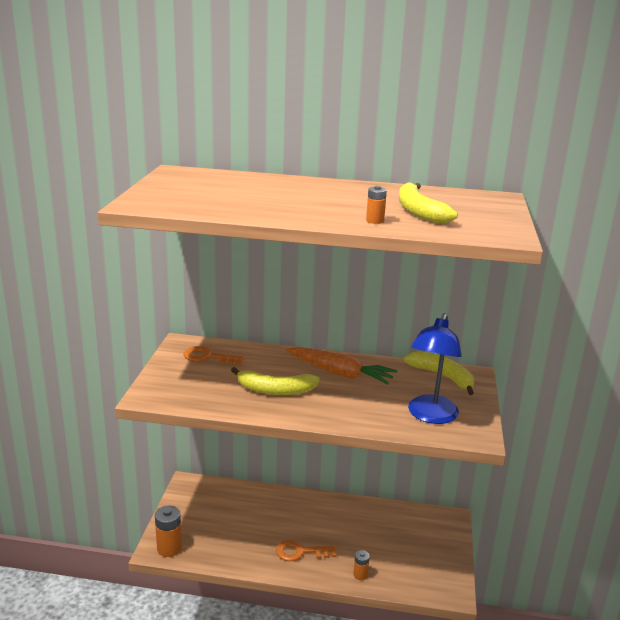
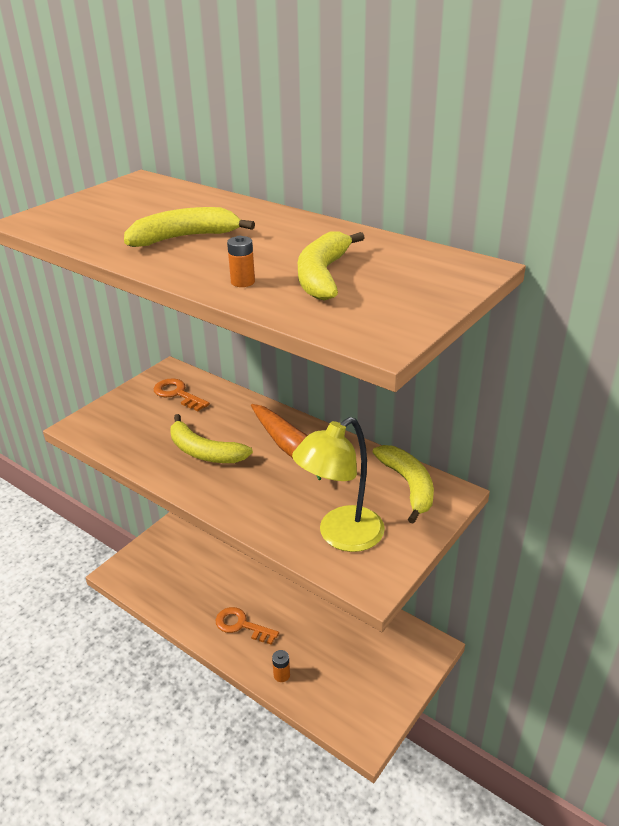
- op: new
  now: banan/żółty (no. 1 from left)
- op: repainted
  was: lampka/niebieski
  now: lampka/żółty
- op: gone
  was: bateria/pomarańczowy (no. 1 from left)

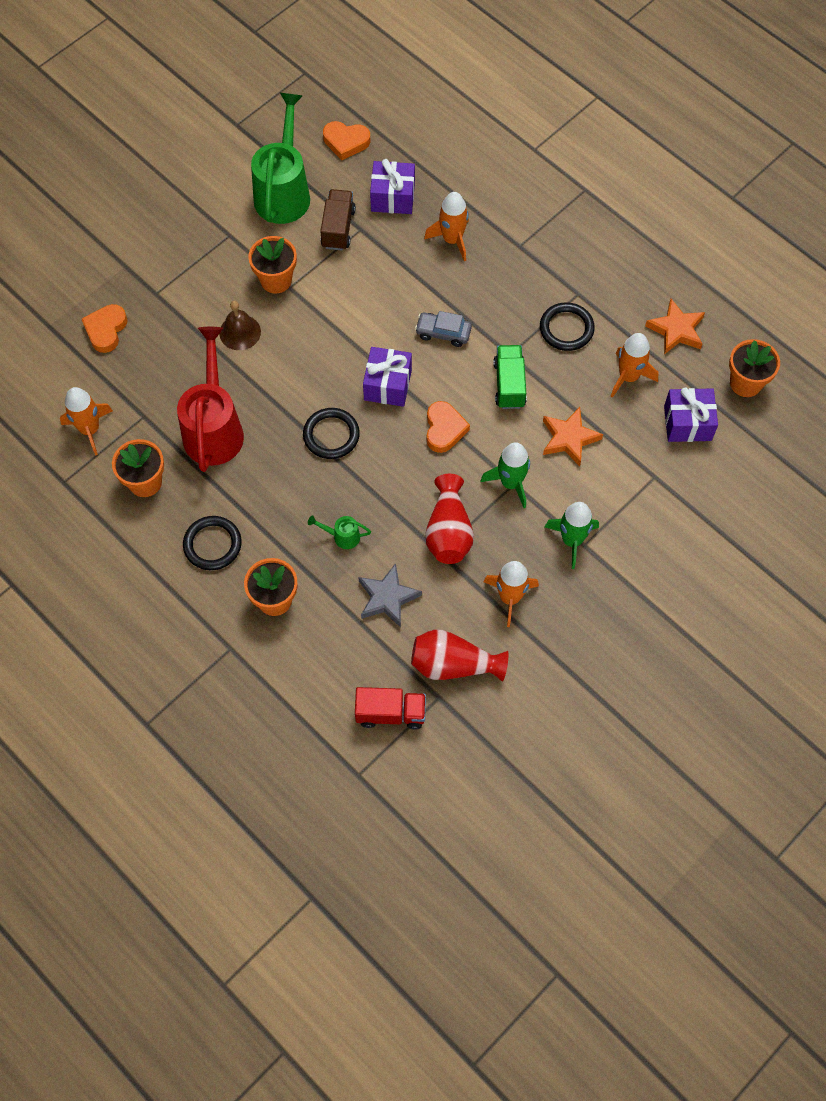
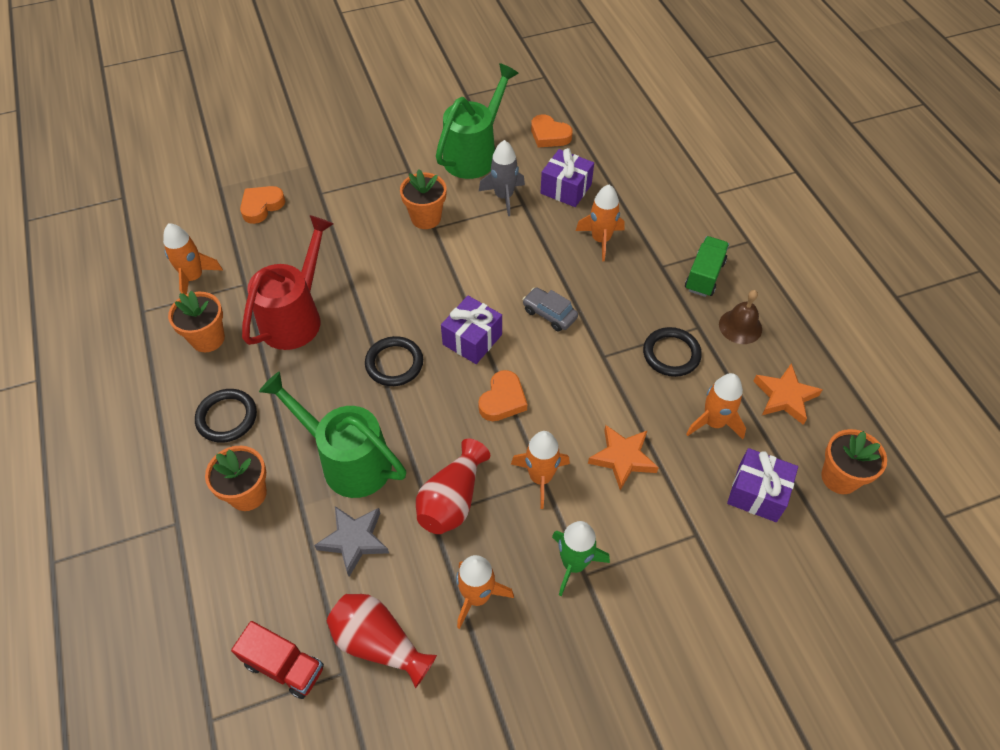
- op: scaled
  was: konewka/zielony (no. 2 from left in the first image)
  ratio: 2.43
- op: swapped
  was: ciężarówka/brązowy
  now: rakieta/szary
- op: repainted
  was: rakieta/zielony (no. 1 from left)
  now: rakieta/pomarańczowy (no. 3 from left)
- op: shifted
  was: ciężarówka/zielony
- op: shifted
  was: dzwonek/brązowy

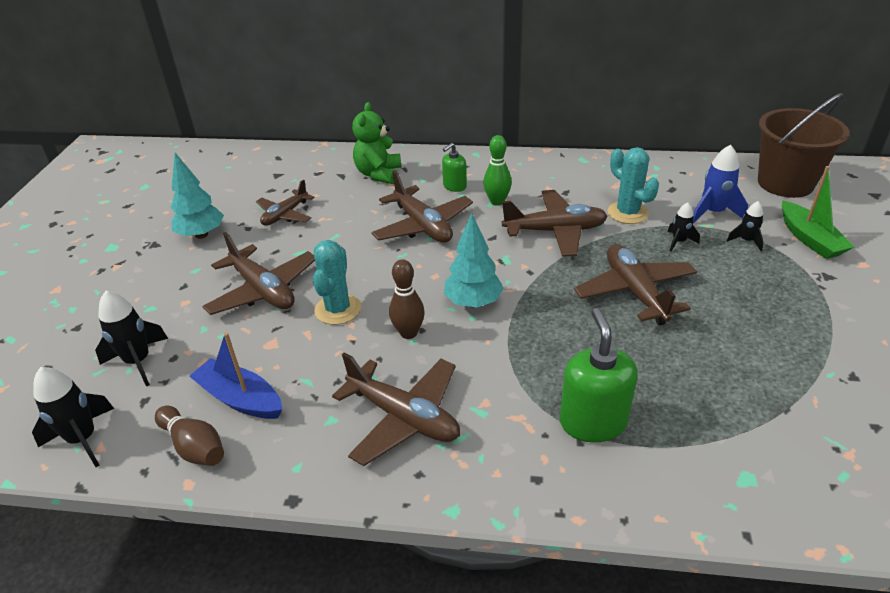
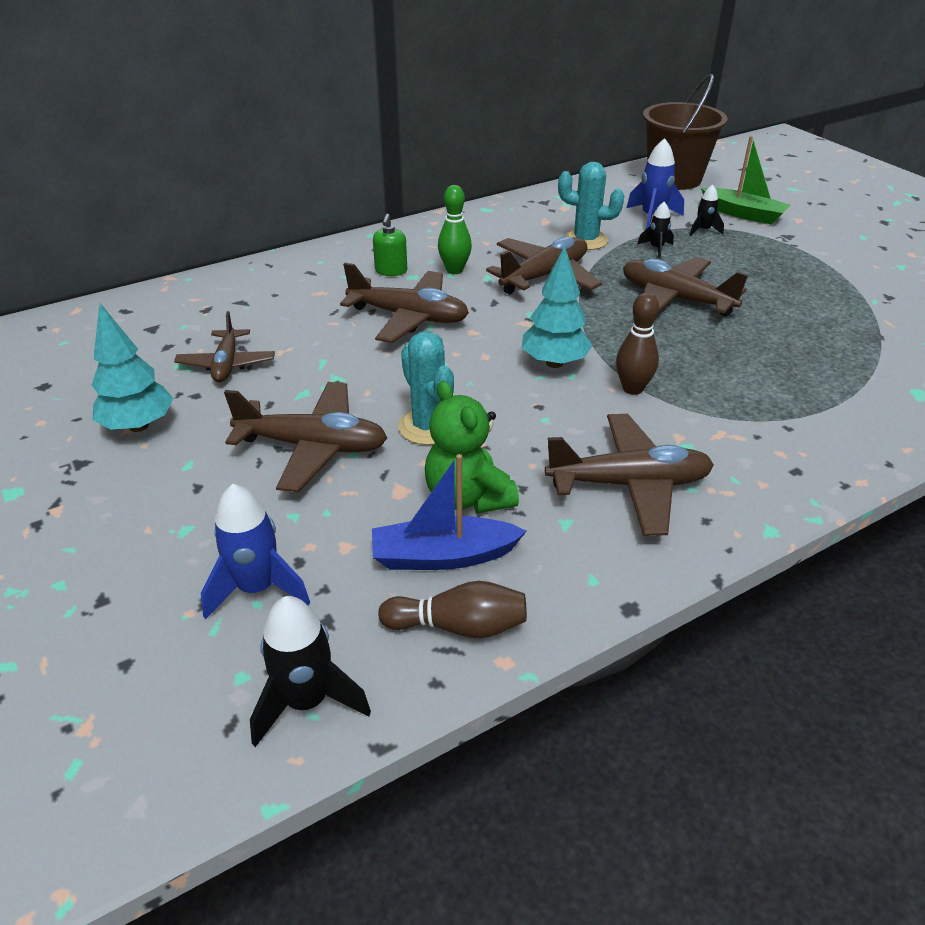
- op: repainted
  was: rakieta/czarny (no. 2 from left)
  now: rakieta/niebieski (no. 1 from left)
- op: shifted
  was: miś/zielony
- op: shifted
  was: kręgiel/brązowy (no. 2 from left)
- op: gone
  was: dozownik mydła/zielony (no. 2 from left)

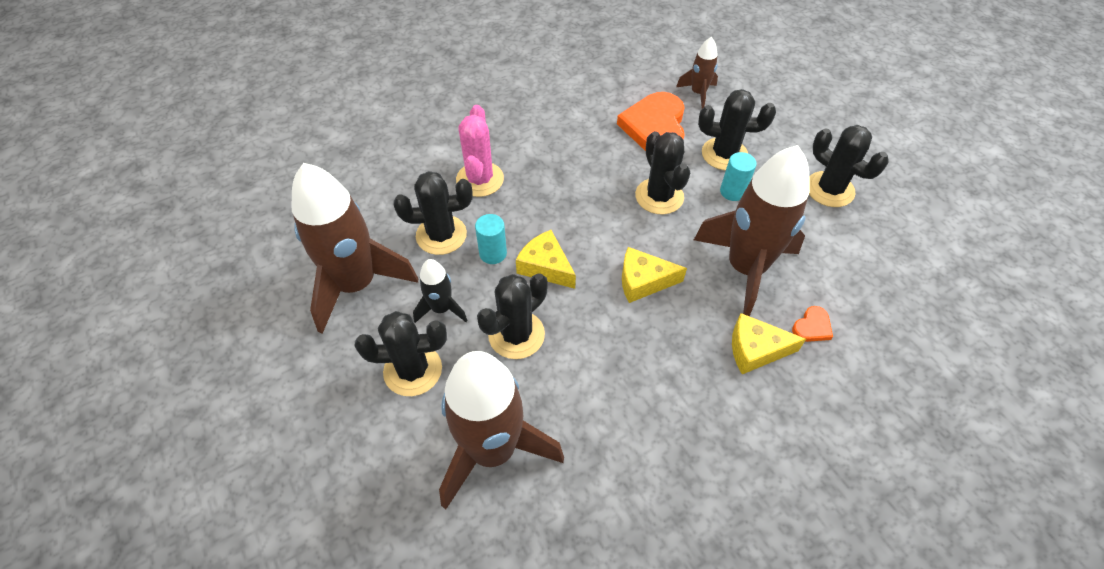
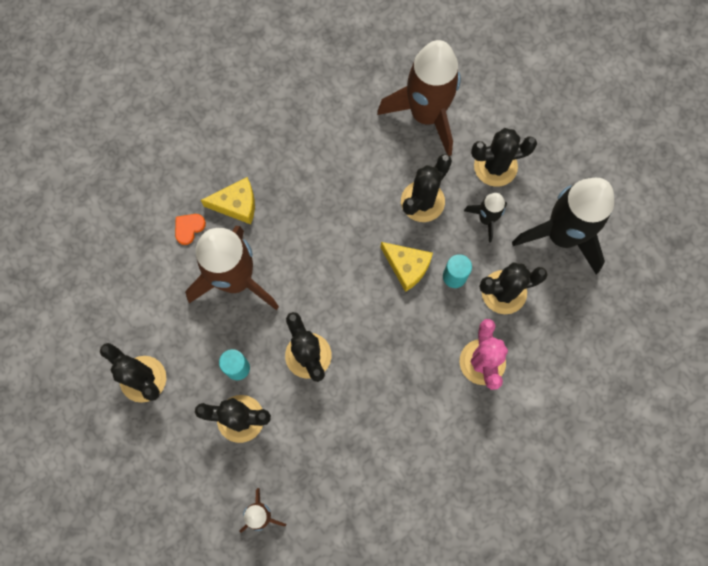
- op: repainted
  was: rakieta/brązowy (no. 1 from left)
  now: rakieta/czarny (no. 2 from left)
- op: gone
  was: serce/pomarańczowy (no. 1 from left)
- op: gone
  was: ser/żółty (no. 2 from left)

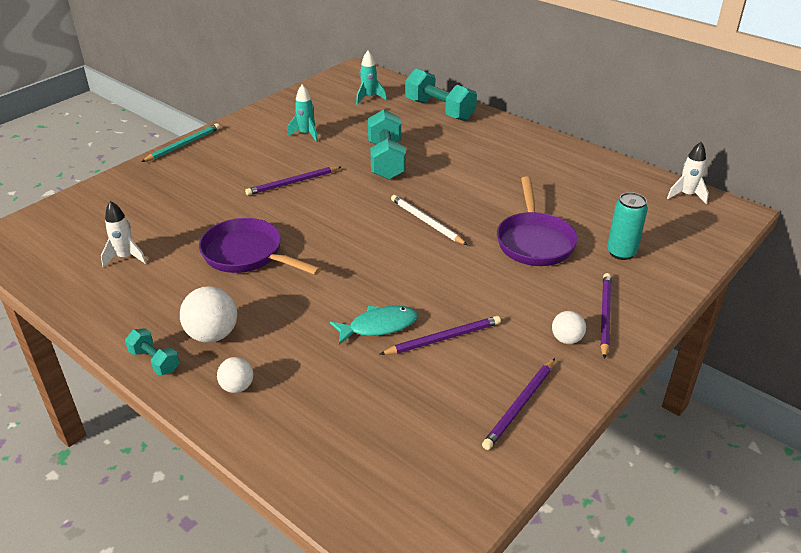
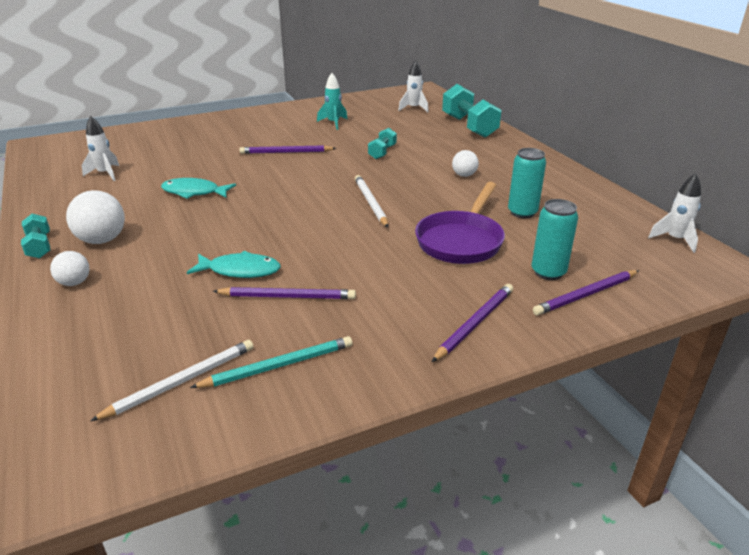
- op: new
  now: ołówek/biały (no. 1 from left)
- op: swapped
  was: patelnia/fioletowy (no. 1 from left)
  now: ryba/turkusowy (no. 1 from left)
- op: shifted
  was: ołówek/turkusowy
- op: scaled
  was: hantel/turkusowy (no. 2 from left)
  ratio: 0.52
- op: repainted
  was: rakieta/turkusowy (no. 2 from left)
  now: rakieta/biały (no. 2 from left)
- op: shifted
  was: piłka/biały (no. 3 from left)
- op: new
  now: puszka/turkusowy (no. 1 from left)
- op: shifted
  was: ołówek/fioletowy (no. 3 from left in the first image)
  now: ołówek/fioletowy (no. 4 from left)

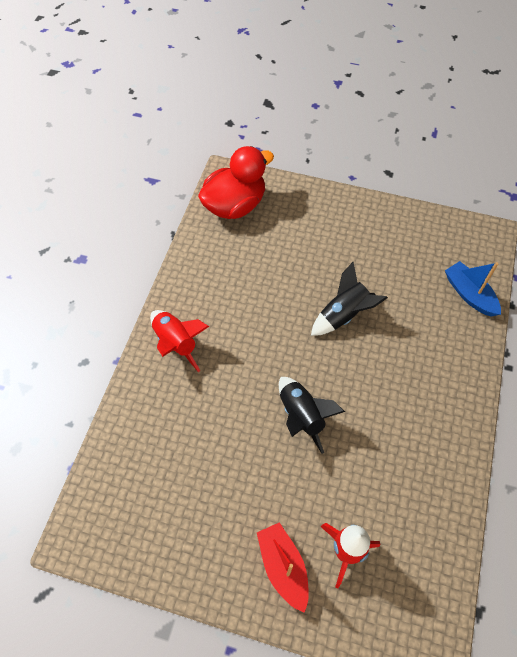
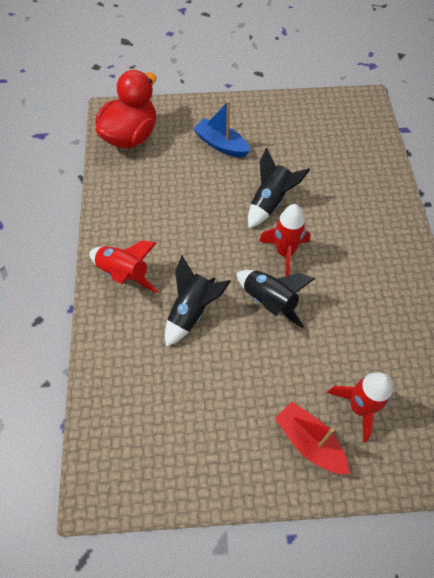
- op: new
  now: rakieta/czarny (no. 1 from left)
- op: shifted
  was: łódka/niebieski
- op: new
  now: rakieta/czerwony (no. 2 from left)

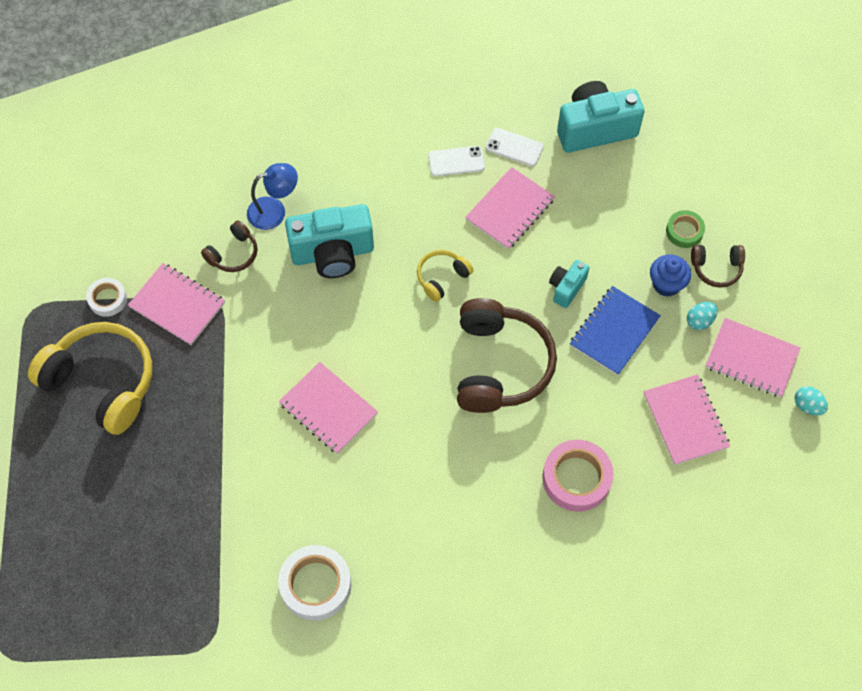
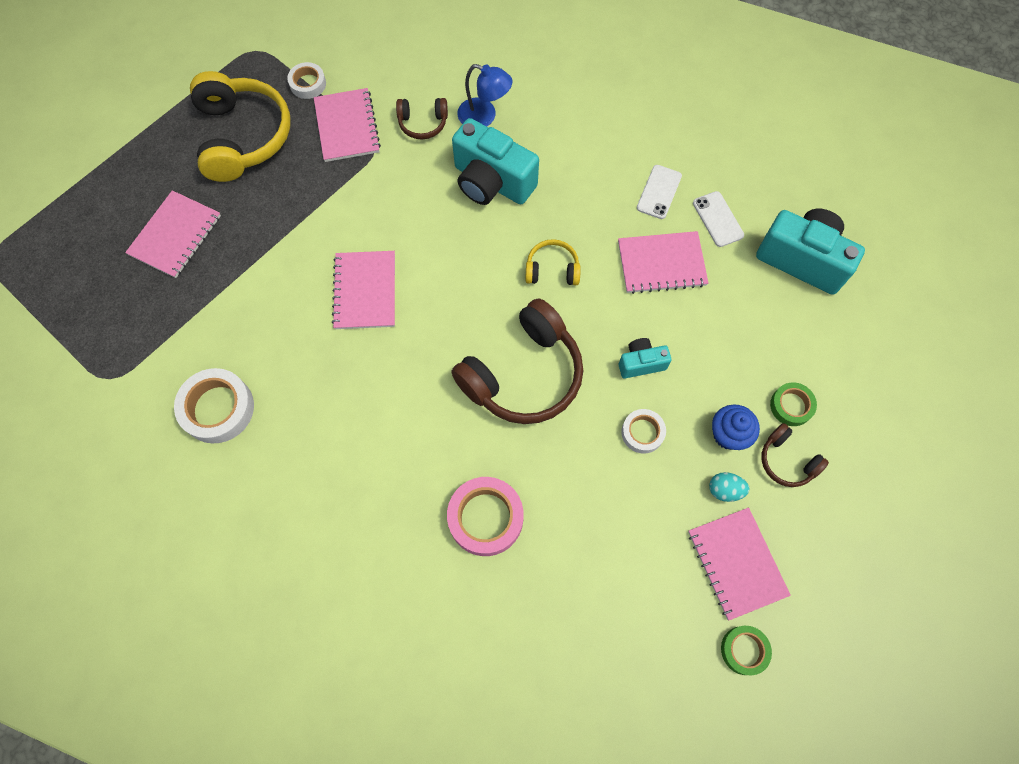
- op: shifted
  was: zeszyt/różowy (no. 4 from left in the first image)
  now: zeszyt/różowy (no. 1 from left)
- op: swapped
  was: zeszyt/niebieski
  now: taśma klejąca/biały (no. 3 from left)
- op: rotated
  was: telefon/biały (no. 1 from left)
  clockwise: 75
- op: swapped
  was: jajko/turkusowy (no. 2 from left)
  now: taśma klejąca/zielony (no. 1 from left)

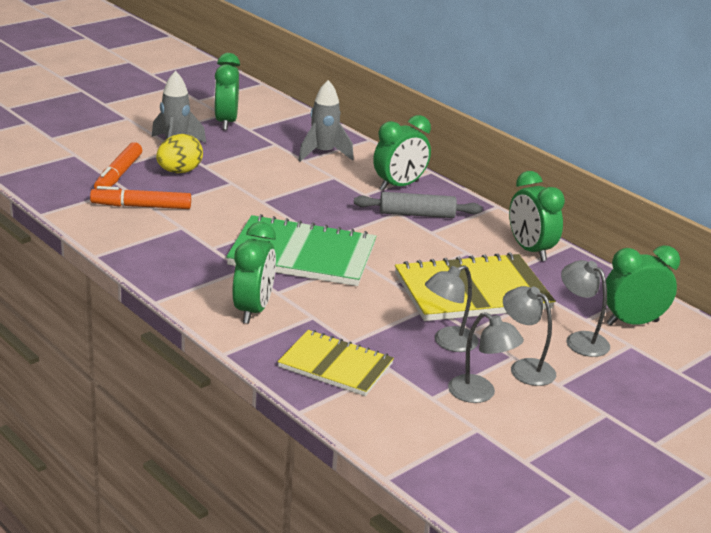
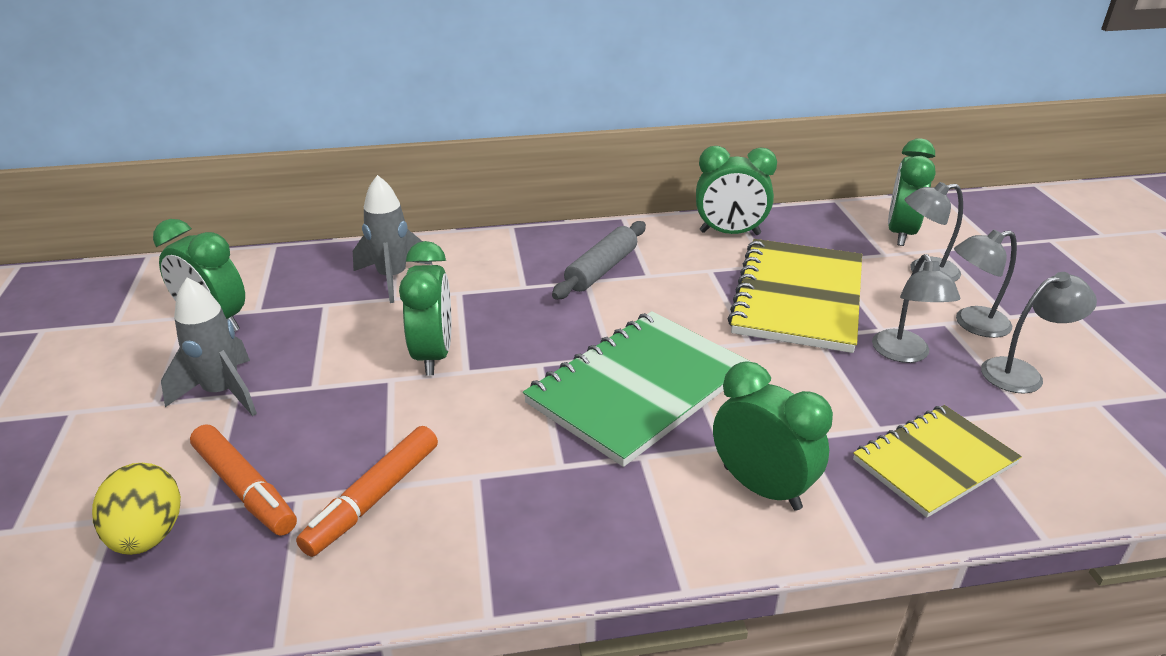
- op: shifted
  was: jajko/żółty
- op: shifted
  was: budzik/zielony (no. 3 from left in the first image)
  now: budzik/zielony (no. 2 from left)

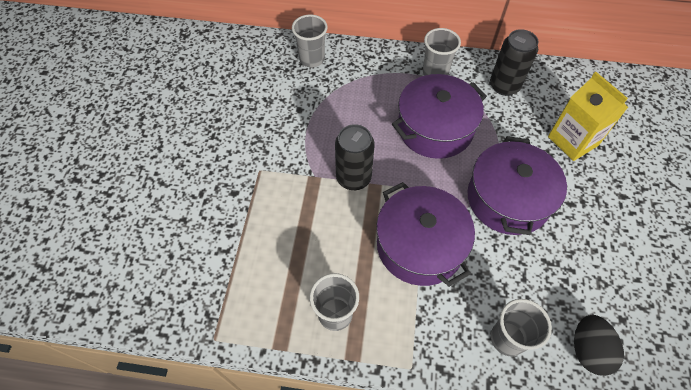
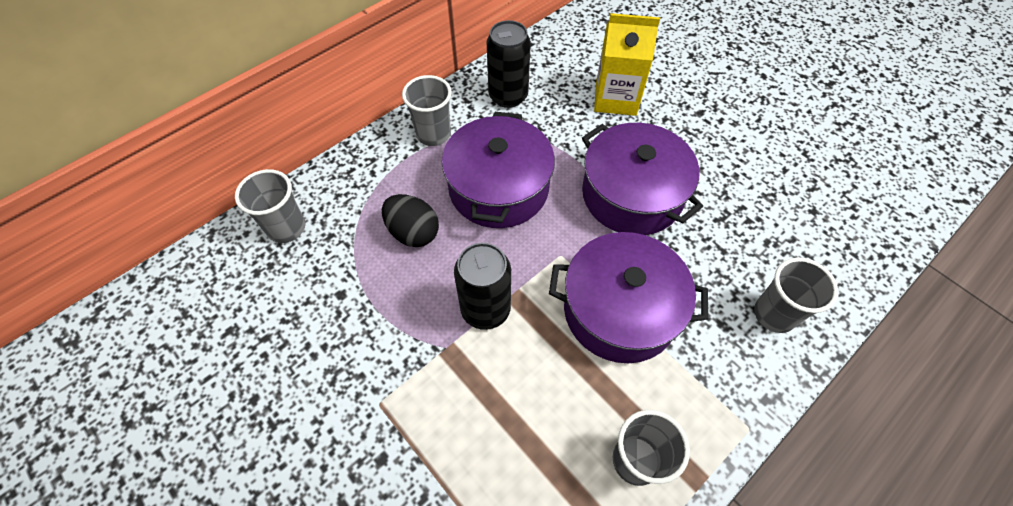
- op: shifted
  was: jajko/czarny

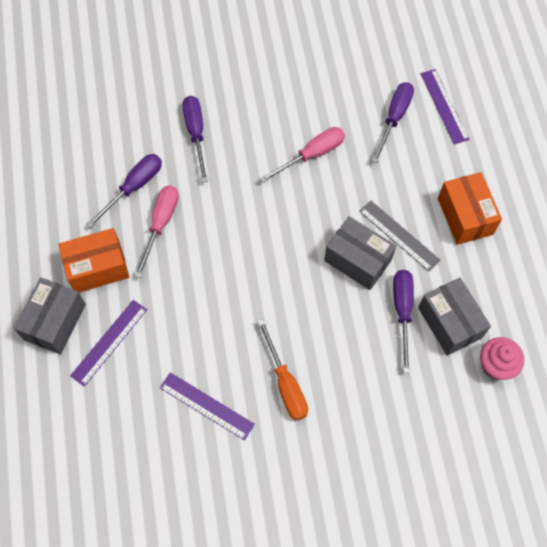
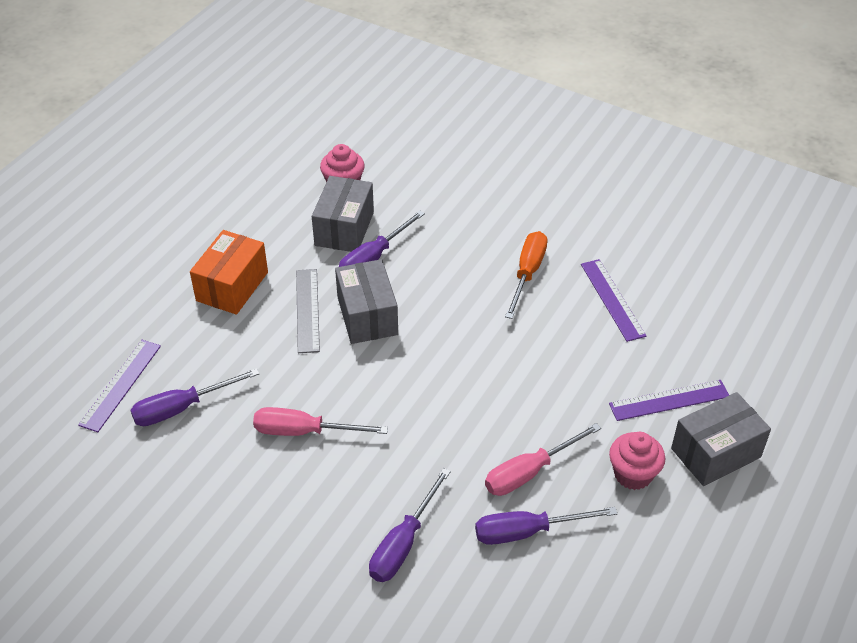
- op: swapped
  was: pudełko/pomarańczowy (no. 1 from left)
  now: muffinka/różowy (no. 2 from left)

